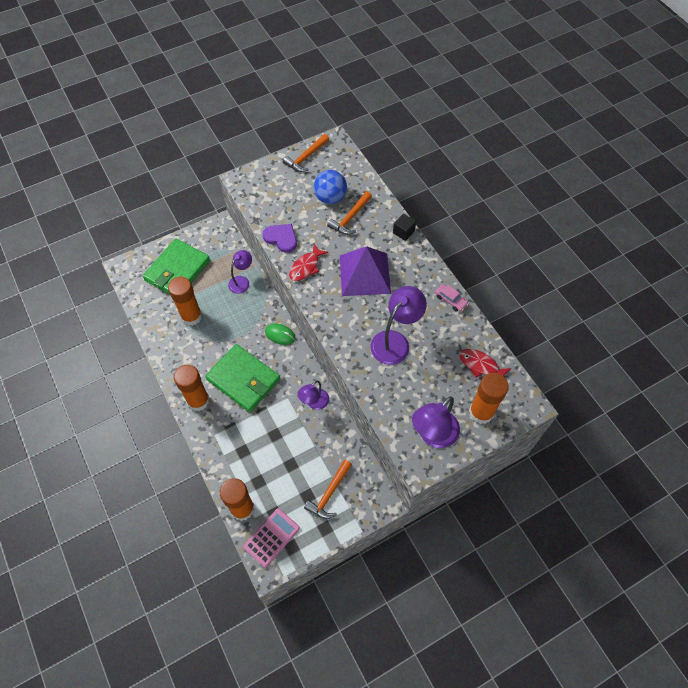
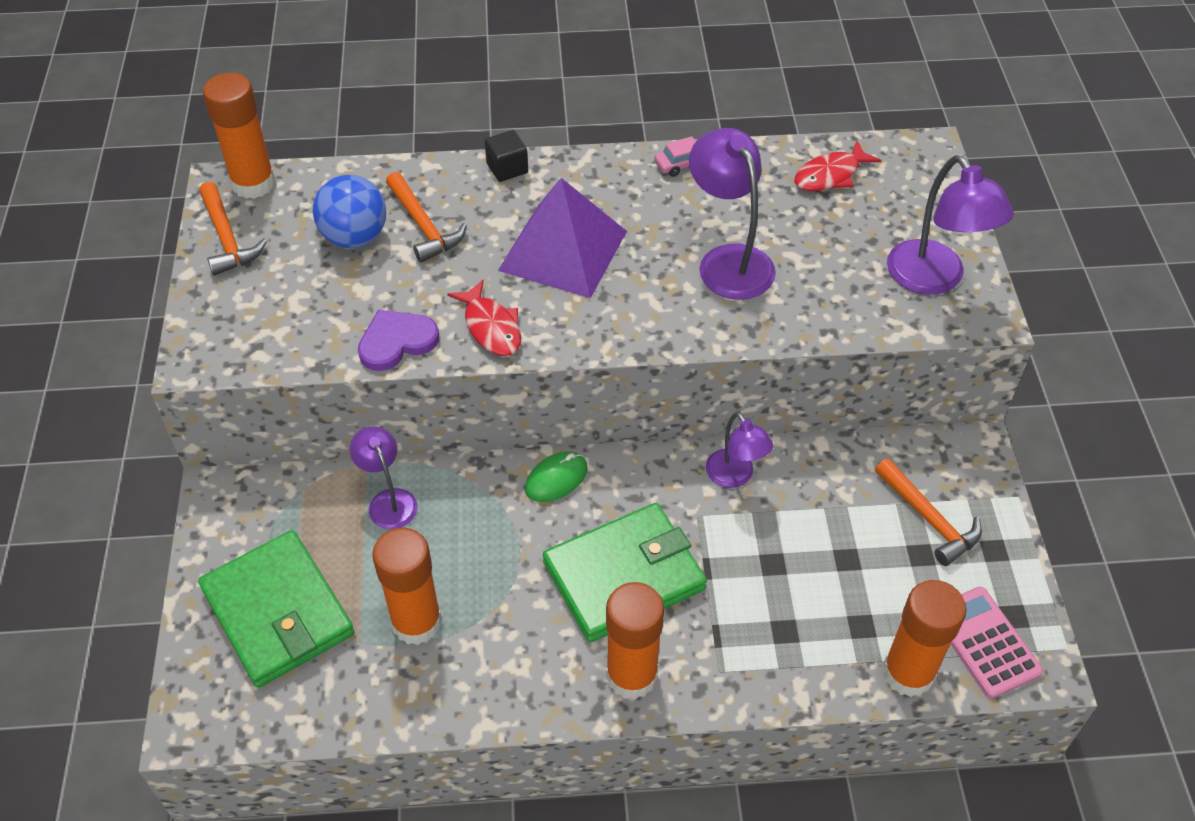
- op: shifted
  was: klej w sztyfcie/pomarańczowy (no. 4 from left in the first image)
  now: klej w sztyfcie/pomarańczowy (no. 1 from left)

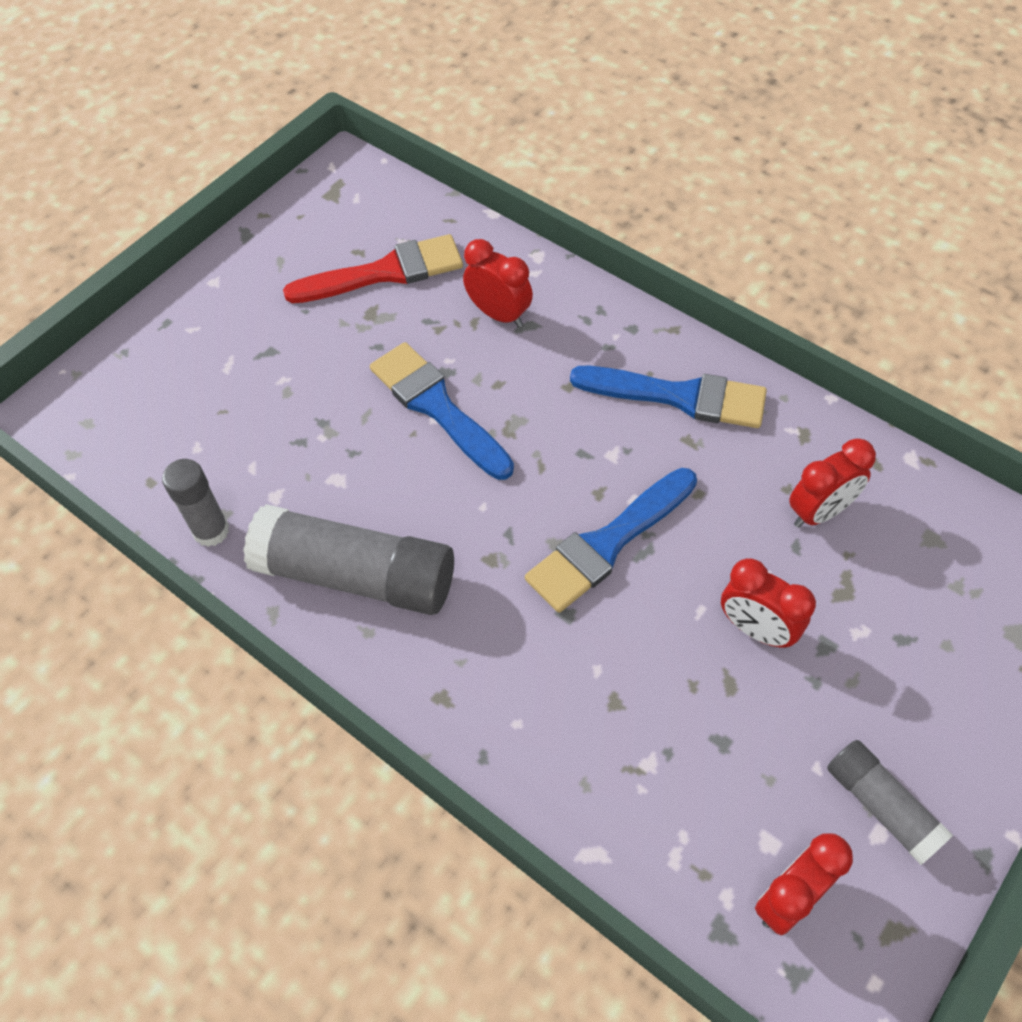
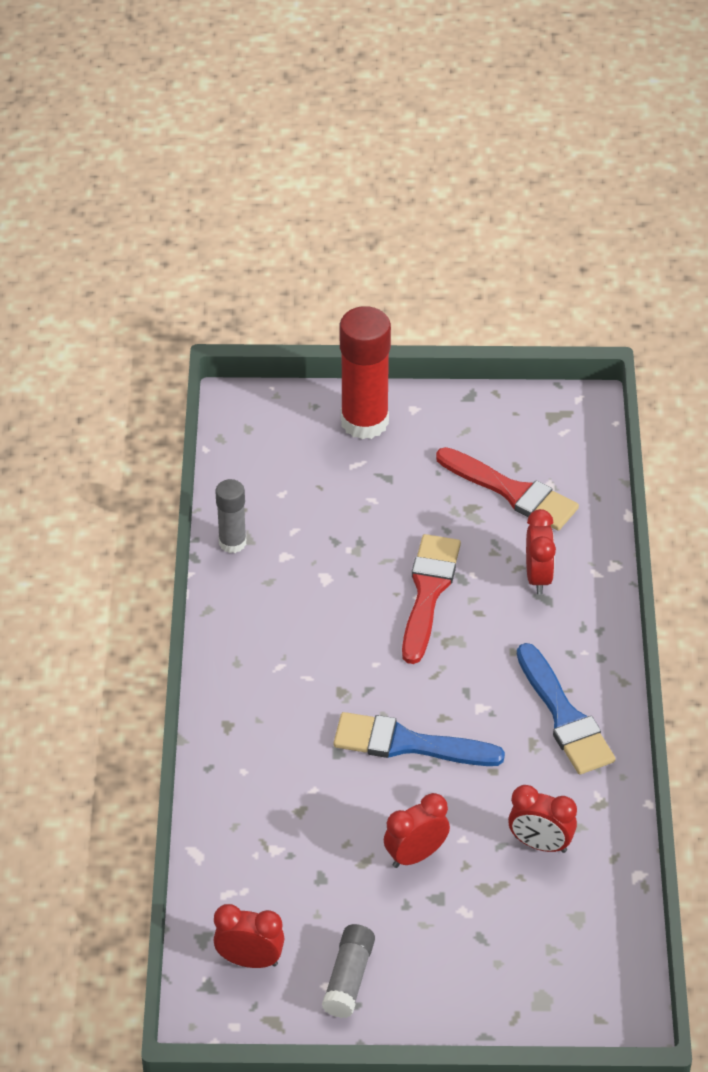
- op: new
  now: klej w sztyfcie/czerwony
- op: rotated
  was: budzik/czerwony (no. 2 from left)
  clockwise: 60
- op: repainted
  was: pędzel/niebieski (no. 1 from left)
  now: pędzel/czerwony (no. 1 from left)
- op: gone
  was: klej w sztyfcie/szary (no. 2 from left)

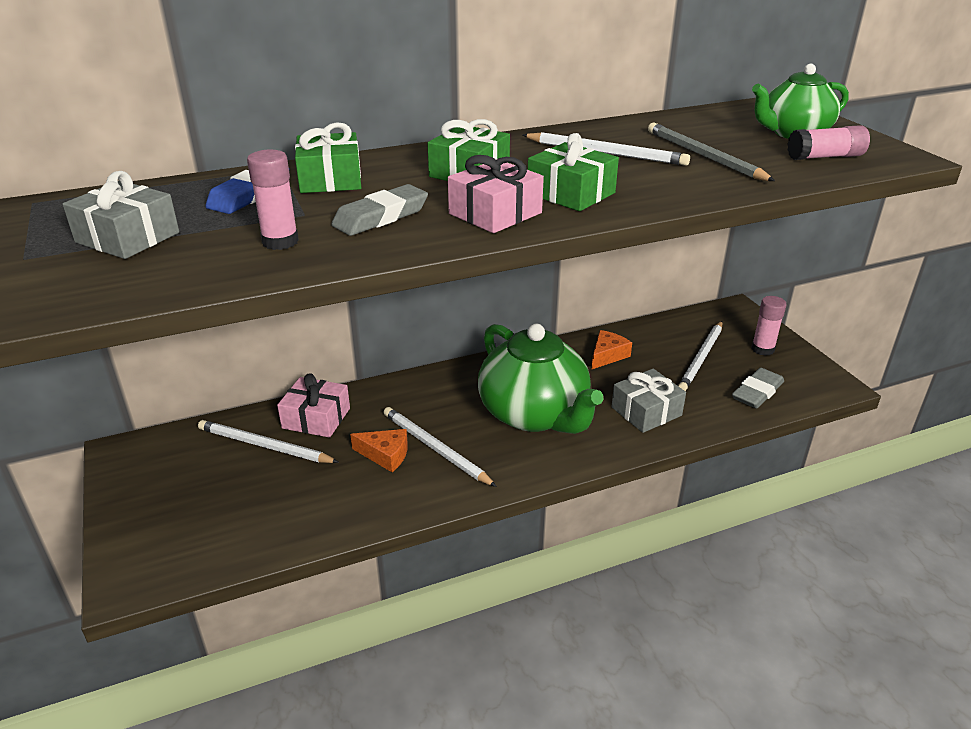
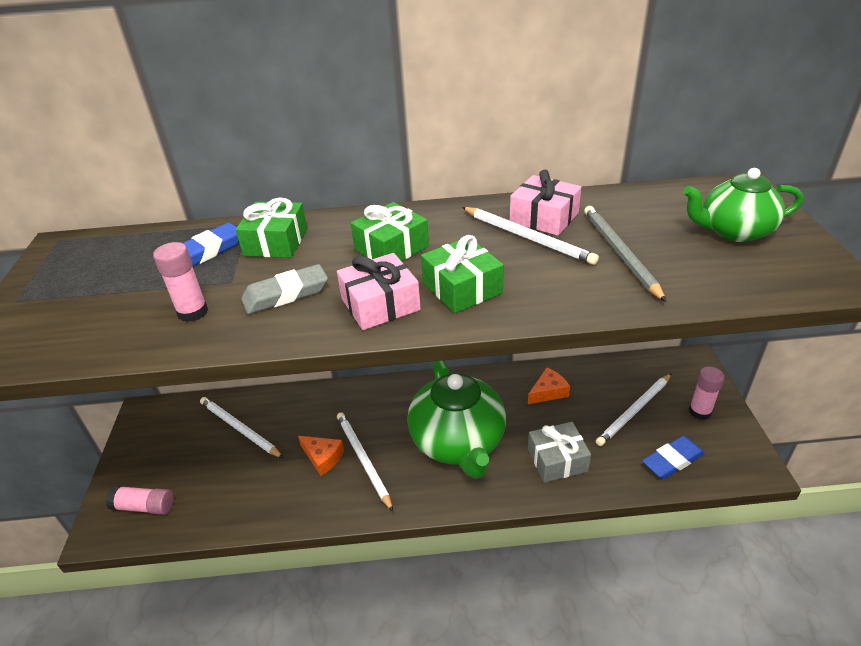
- op: shifted
  was: klej w sztyfcie/różowy (no. 3 from left in the first image)
  now: klej w sztyfcie/różowy (no. 1 from left)
- op: shifted
  was: prezent/różowy (no. 1 from left in the first image)
  now: prezent/różowy (no. 2 from left)
- op: repainted
  was: gumka do mazania/szary (no. 2 from left)
  now: gumka do mazania/niebieski (no. 2 from left)
- op: gone
  was: prezent/szary (no. 1 from left)

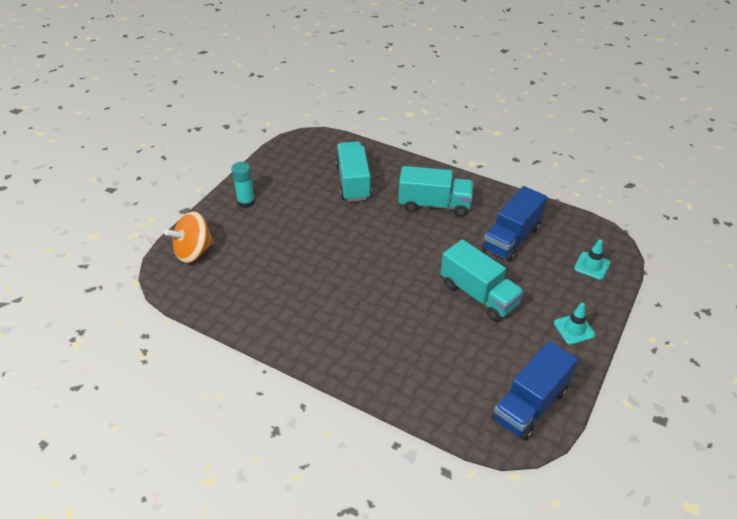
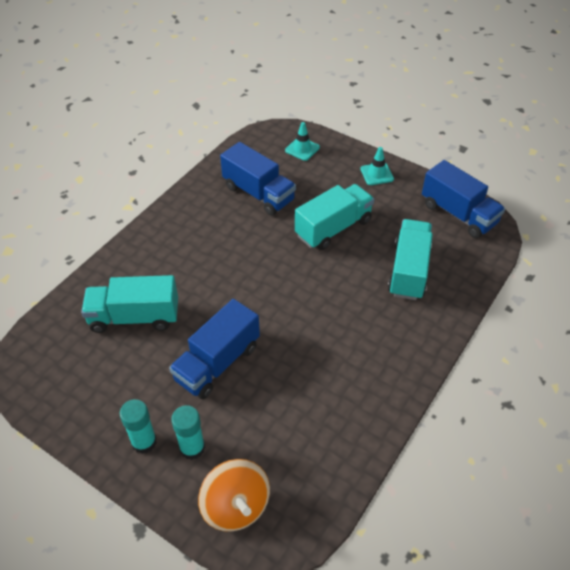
- op: new
  now: ciężarówka/niebieski (no. 1 from left)
- op: new
  now: klej w sztyfcie/turkusowy (no. 2 from left)
- op: shifted
  was: ciężarówka/turkusowy (no. 2 from left in the first image)
  now: ciężarówka/turkusowy (no. 3 from left)

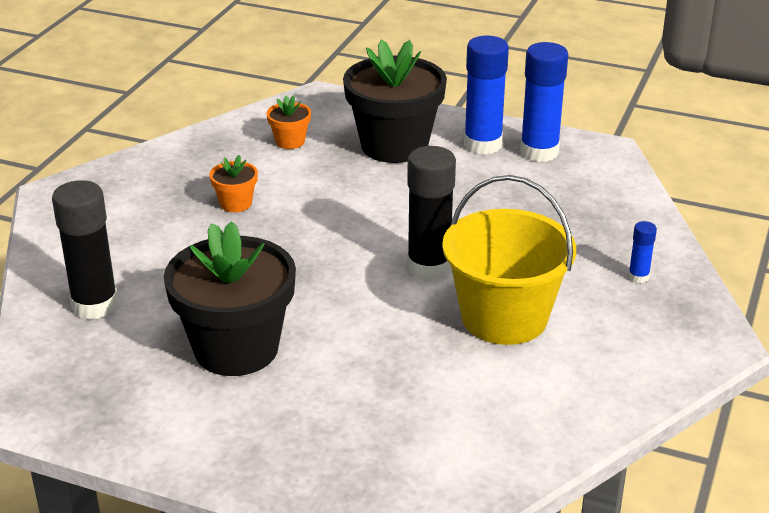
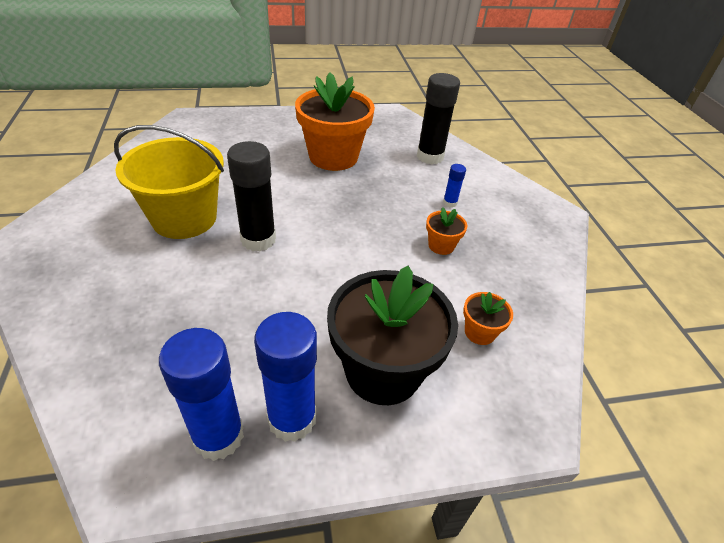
- op: repainted
  was: doniczka/czarny (no. 1 from left)
  now: doniczka/pomarańczowy (no. 1 from left)
- op: shifted
  was: klej w sztyfcie/niebieski (no. 3 from left)

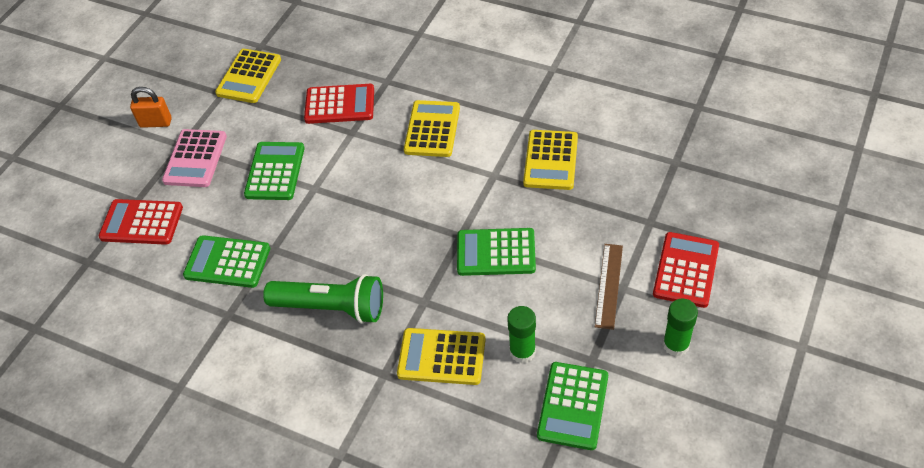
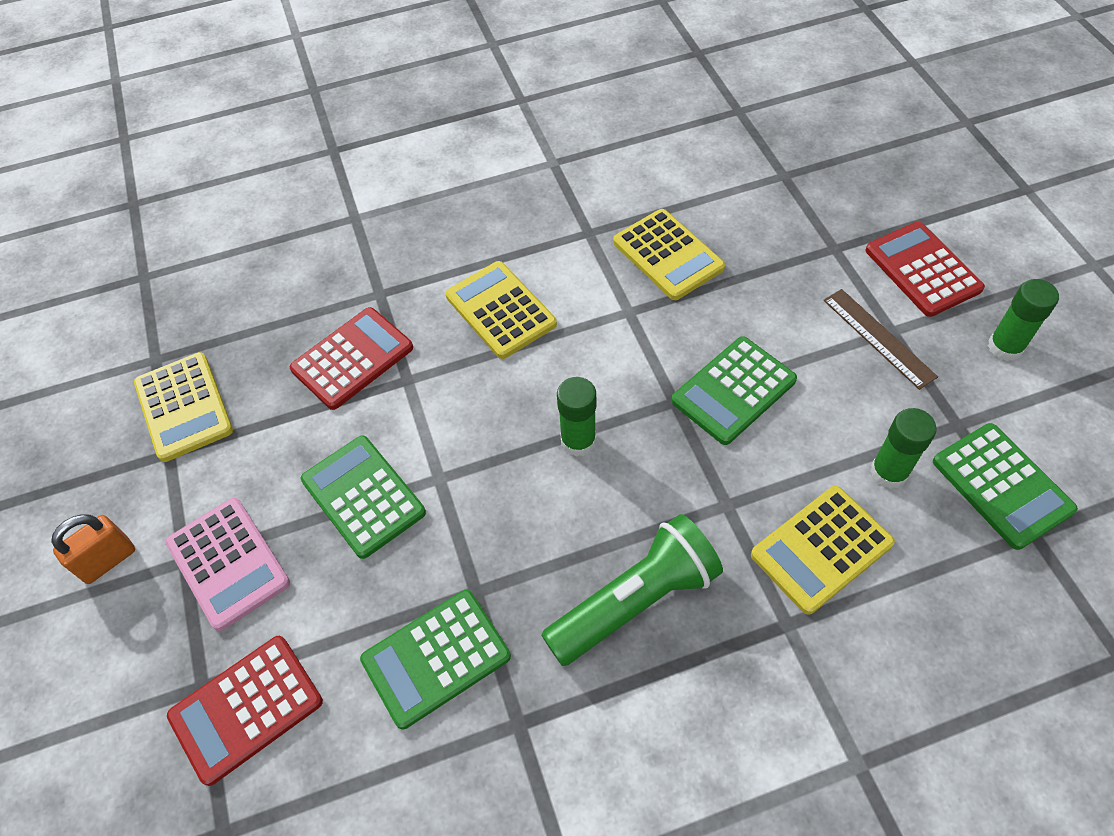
- op: new
  now: klej w sztyfcie/zielony (no. 1 from left)

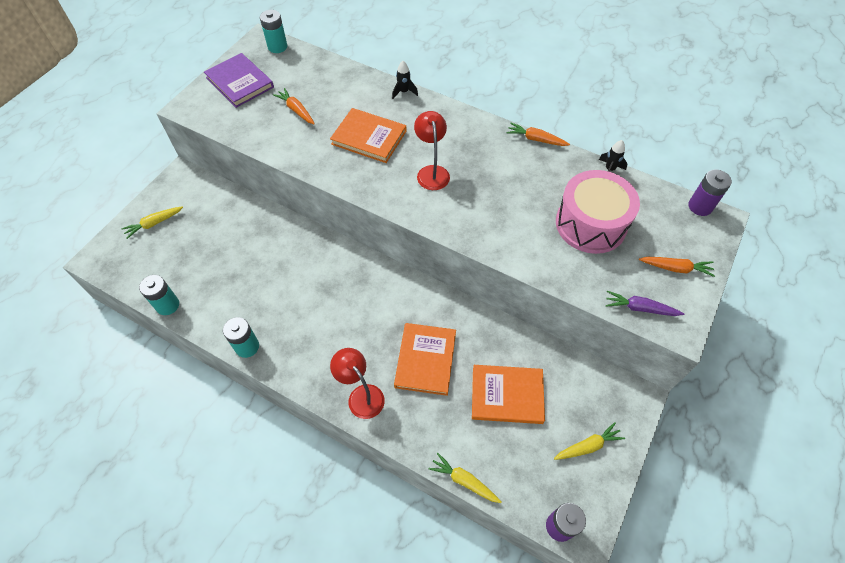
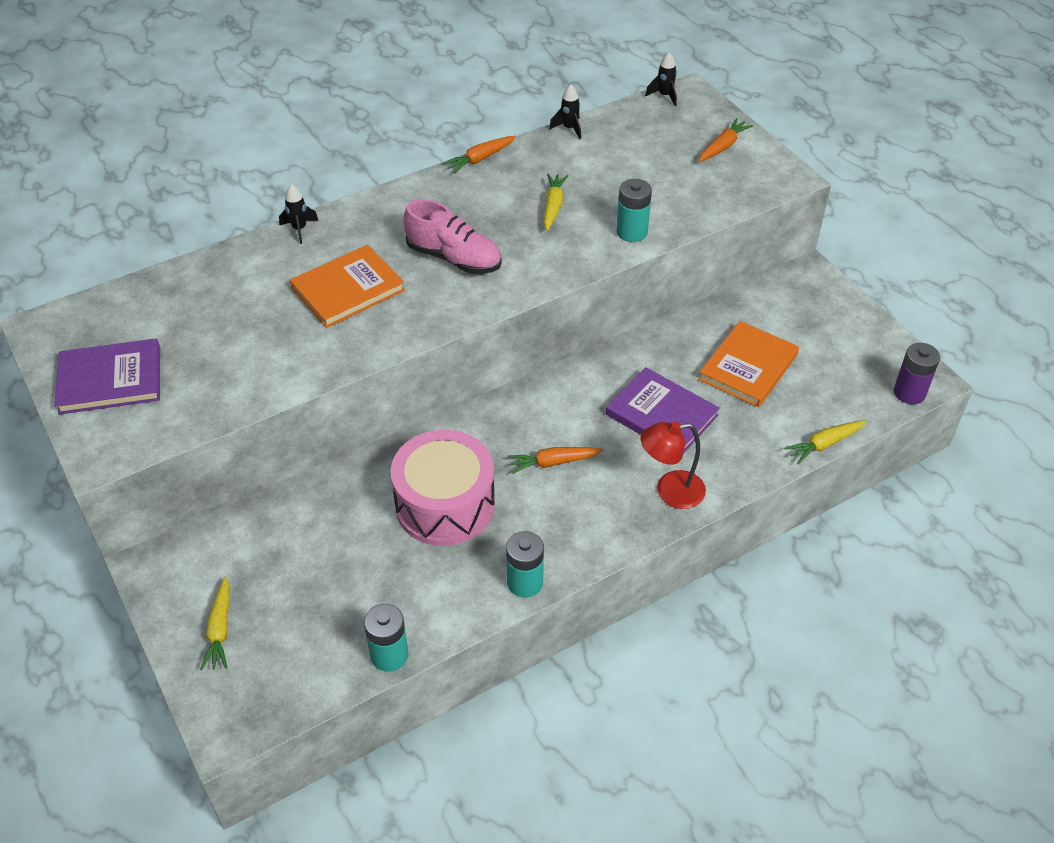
- op: shifted
  was: bęben/różowy
- op: swapped
  was: lampka/czerwony (no. 2 from left)
  now: but/różowy
- op: shifted
  was: marchewka/pomarańczowy (no. 1 from left in the first image)
  now: marchewka/pomarańczowy (no. 2 from left)
- op: shifted
  was: marchewka/żółty (no. 3 from left in the first image)
  now: marchewka/żółty (no. 2 from left)
- op: repainted
  was: książka/pomarańczowy (no. 2 from left)
  now: książka/fioletowy (no. 2 from left)
- op: shifted
  was: bateria/turkusowy (no. 3 from left)
- op: swapped
  was: bateria/fioletowy (no. 2 from left)
  now: rakieta/czarny (no. 3 from left)
- op: gone
  was: marchewka/fioletowy

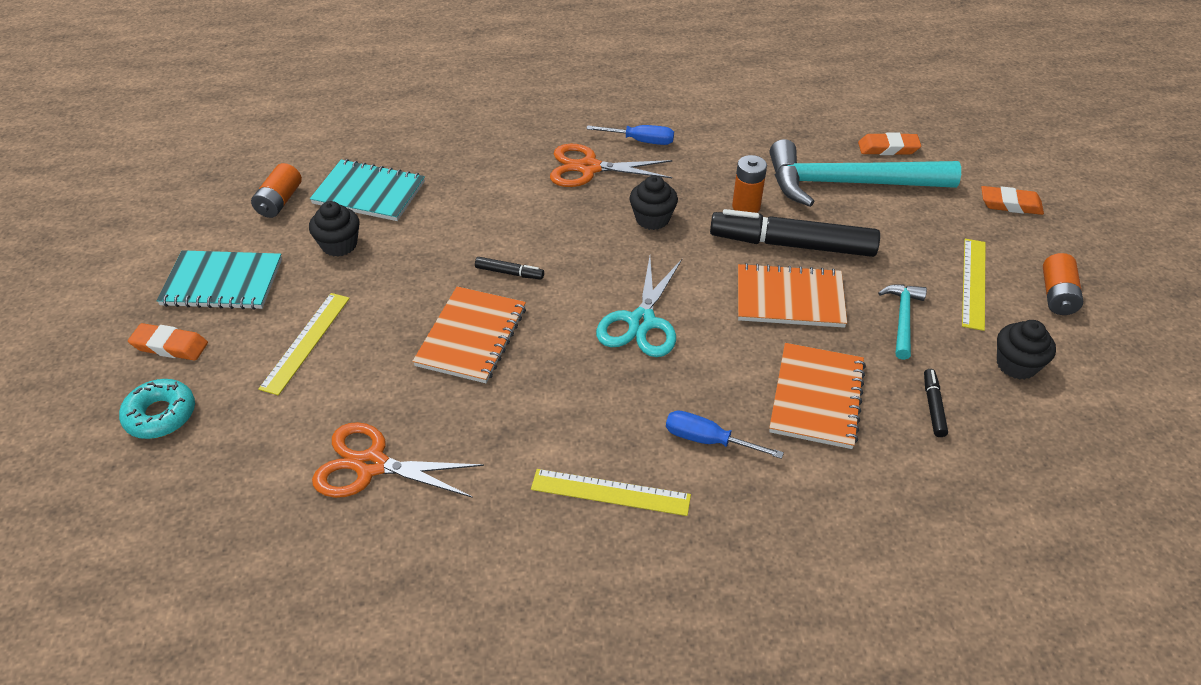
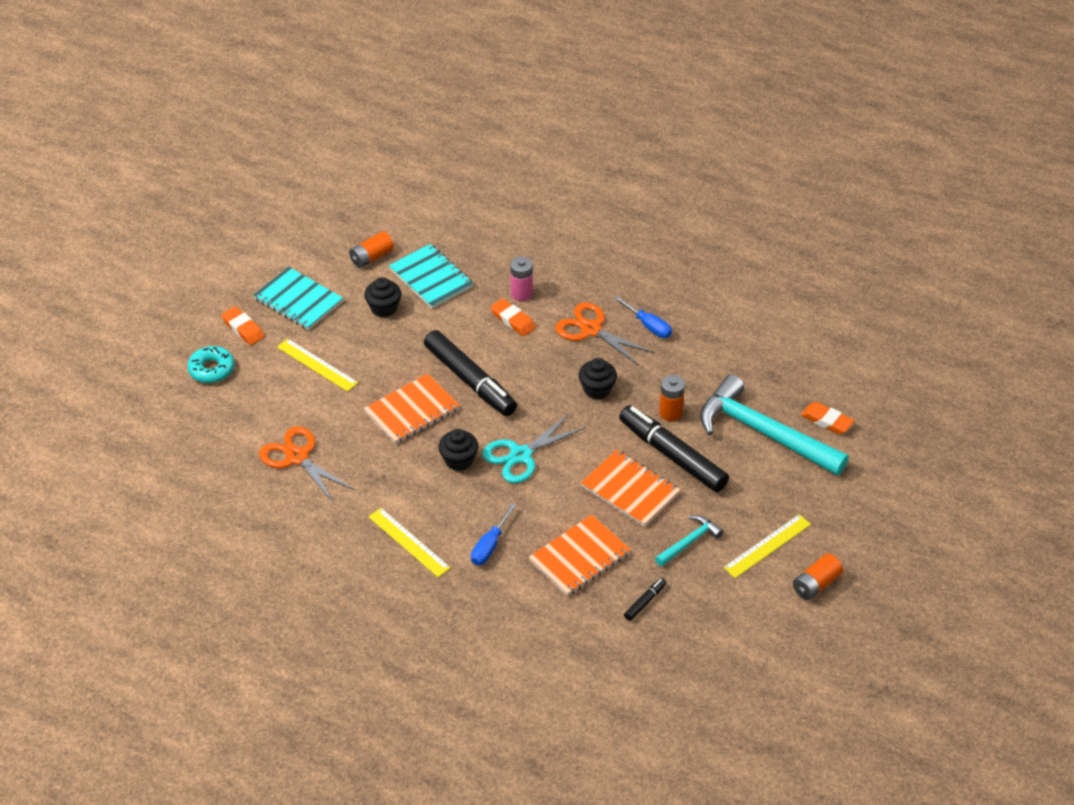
- op: rotated
  was: linijka/żółty (no. 1 from left)
  clockwise: 75
- op: scaled
  was: flamaster/czarny (no. 1 from left)
  ratio: 2.4
- op: shifted
  was: muffinka/czarny (no. 3 from left in the first image)
  now: muffinka/czarny (no. 2 from left)
- op: rotated
  was: śrubokręt/niebieski (no. 2 from left in the first image)
  clockwise: -120
- op: shifted
  was: gumka do mazania/pomarańczowy (no. 3 from left in the first image)
  now: gumka do mazania/pomarańczowy (no. 2 from left)
- op: new
  now: bateria/różowy

